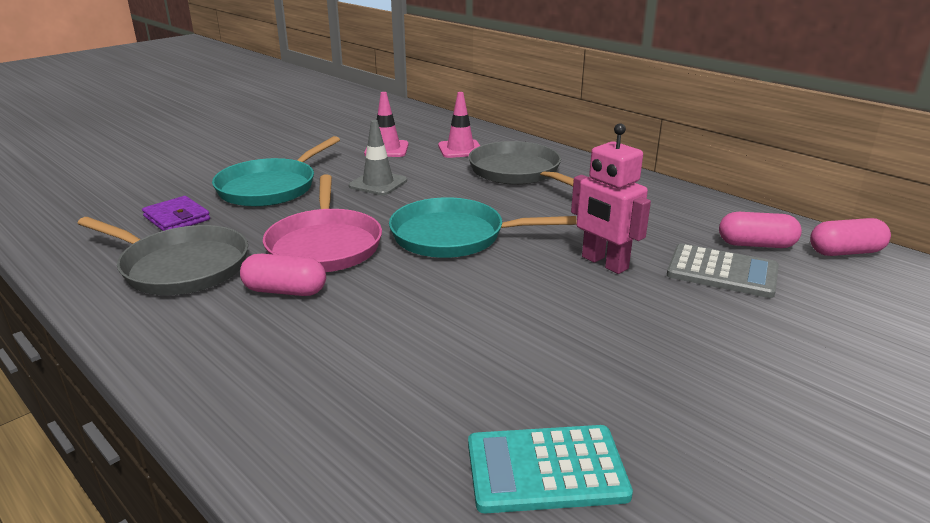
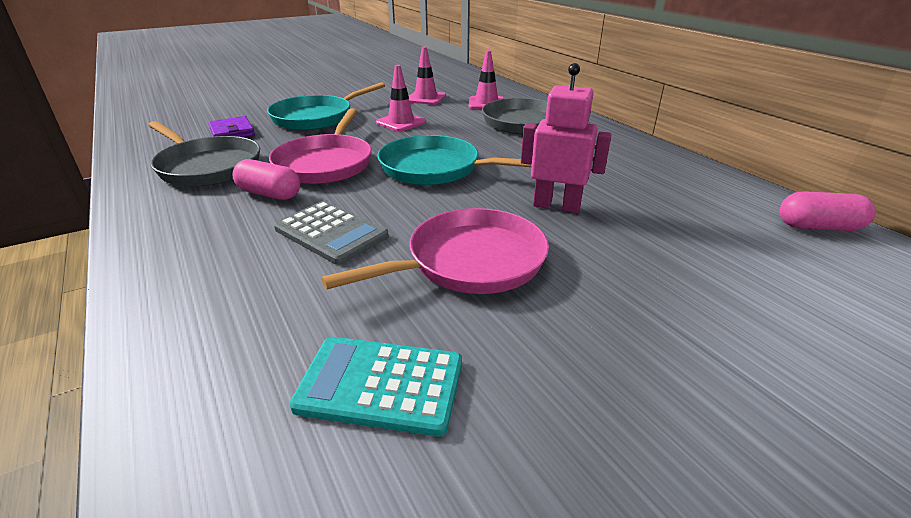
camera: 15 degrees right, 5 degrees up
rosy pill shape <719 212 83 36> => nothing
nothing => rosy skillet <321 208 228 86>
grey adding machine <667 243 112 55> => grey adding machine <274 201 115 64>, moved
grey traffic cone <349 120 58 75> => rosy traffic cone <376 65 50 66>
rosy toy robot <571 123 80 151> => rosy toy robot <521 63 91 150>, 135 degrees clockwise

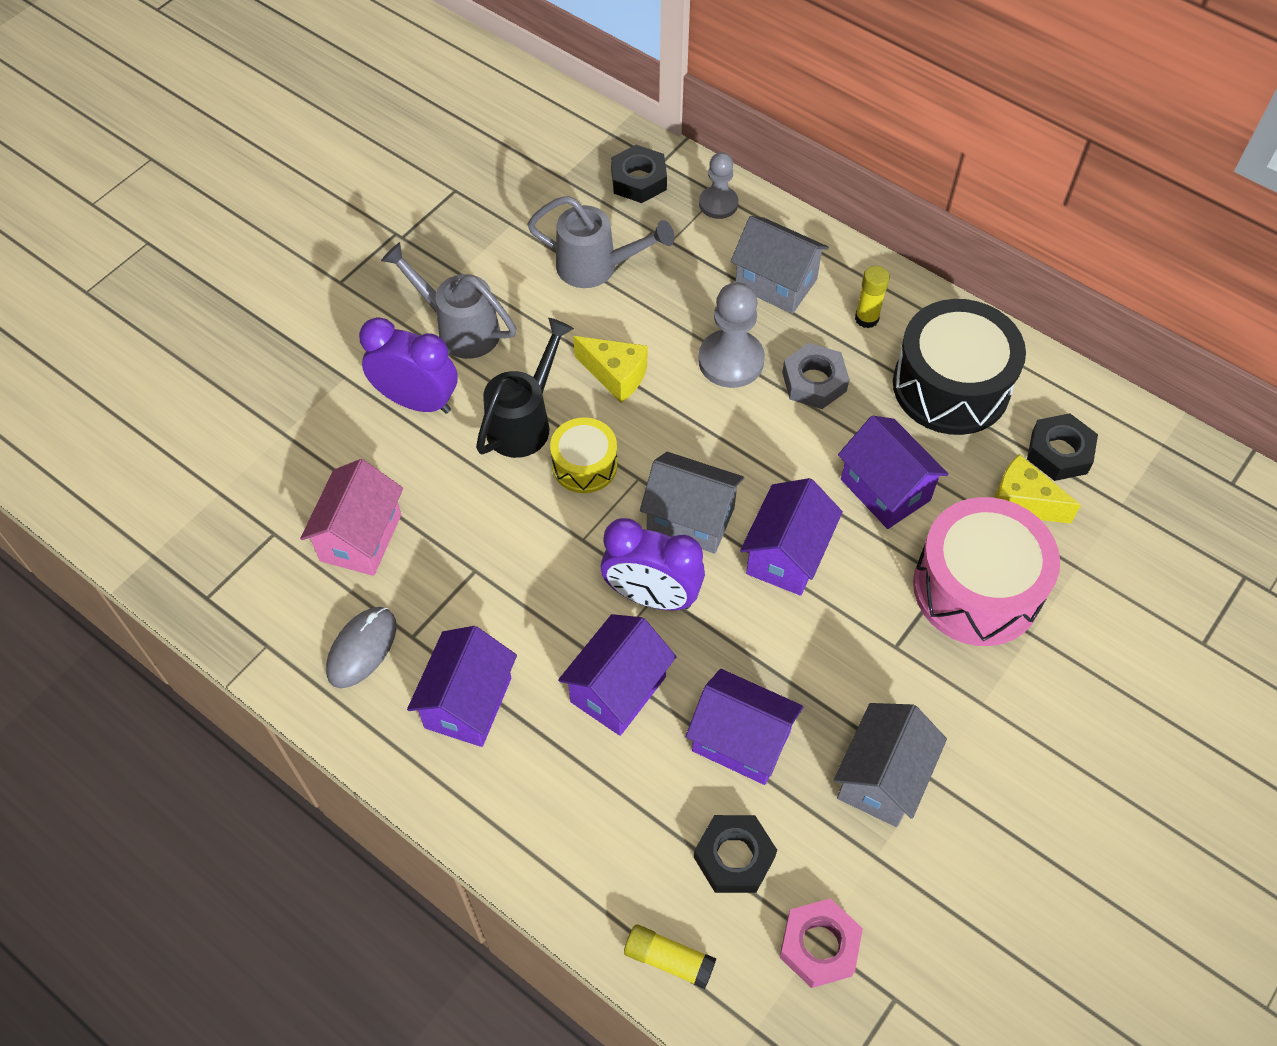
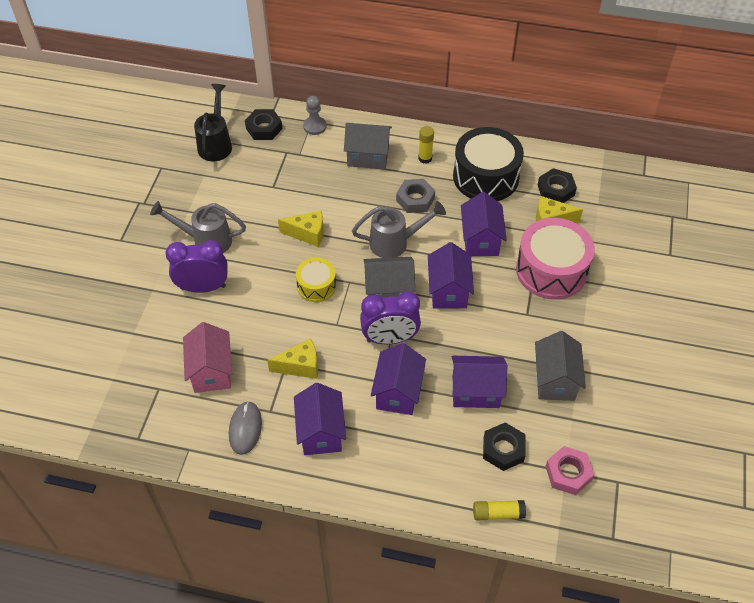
camera: 25 degrees left, 5 degrees down
grey game pawn <698 282 67 106> => nothing
nothing => bright yellow cheese wedge <267 338 51 41>
black watering pot <476 318 98 140> => black watering pot <194 84 38 77>, moved
grey watering pot <527 196 147 92> => grey watering pot <352 201 94 57>, moved
royal purple cottage <838 416 111 113> => royal purple cottage <461 192 46 64>, 60 degrees clockwise

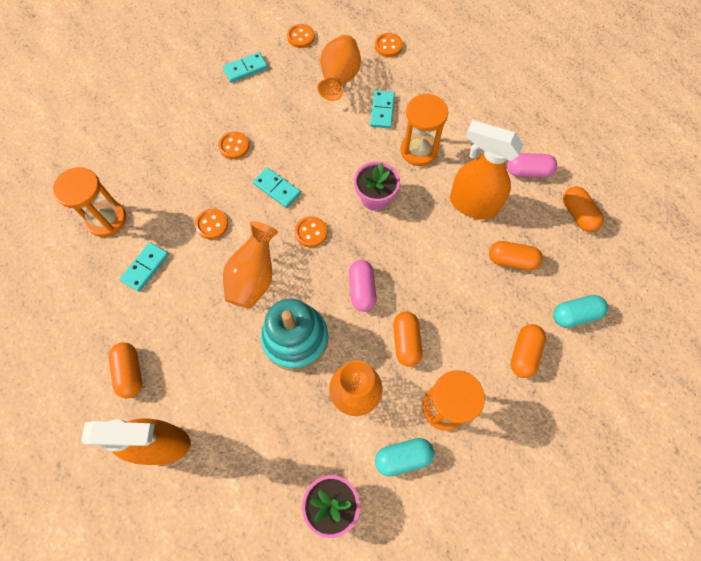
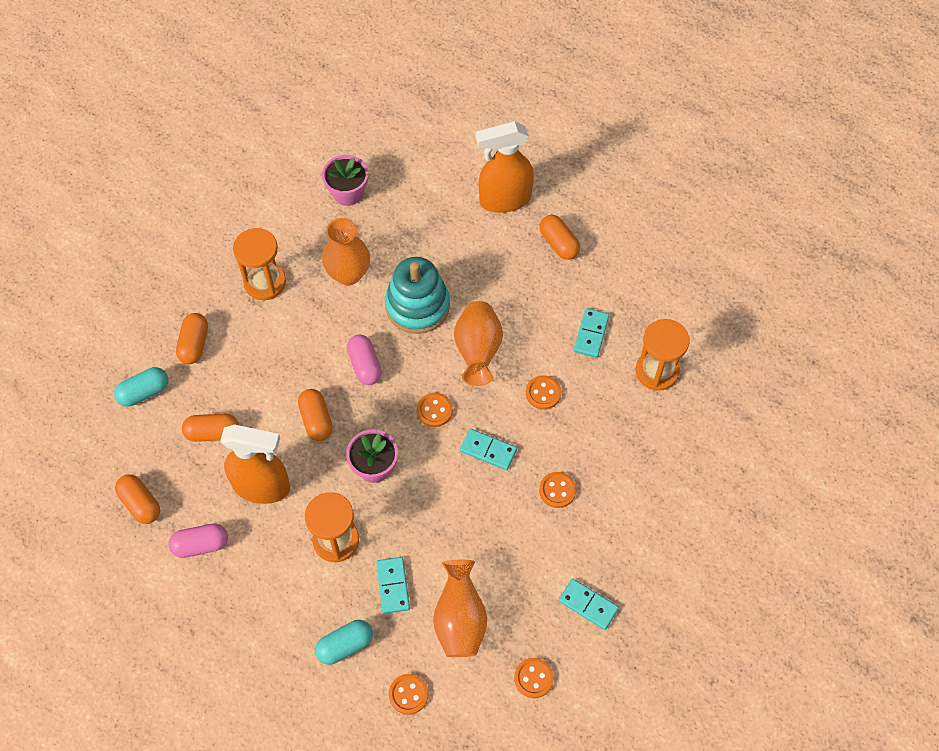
camera: 165 degrees right, 5 degrees down
turquoise pill shape <375 438 59 39> => turquoise pill shape <315 620 58 45>, moved
bright orange pill shape <393 311 29 56> => bright orange pill shape <298 389 35 52>, moved
turquoise domino tile <223 52 45 31> => turquoise domino tile <559 579 60 51>, 75 degrees clockwise

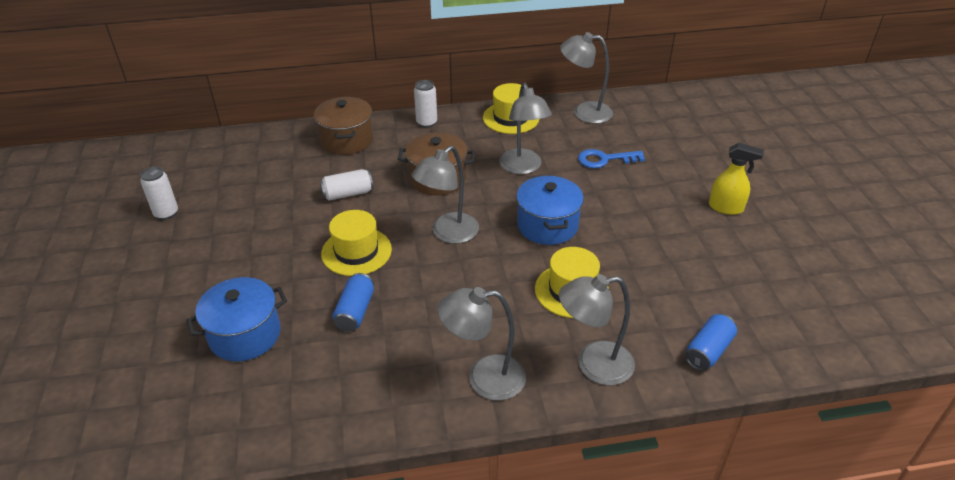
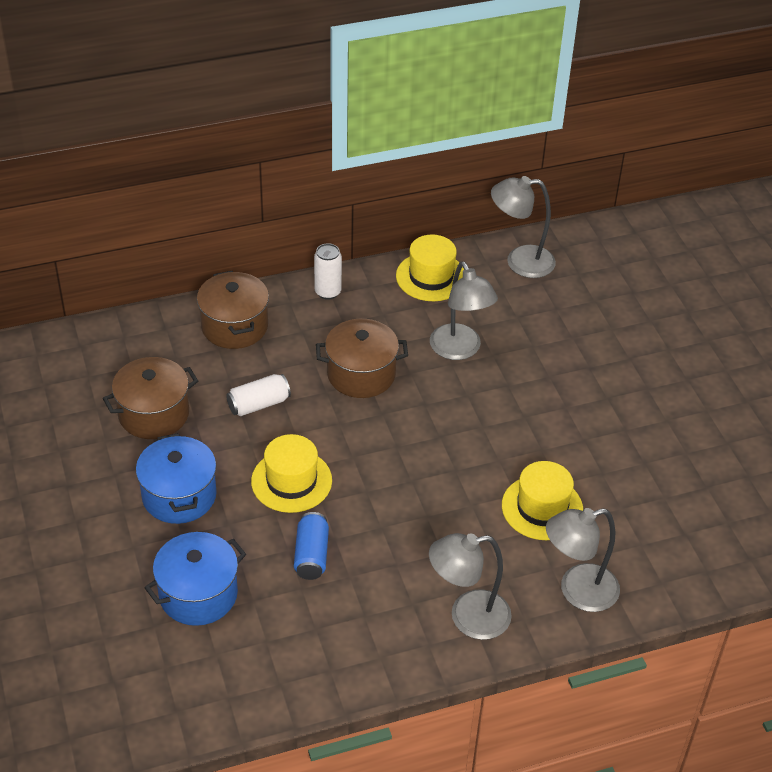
camera: 10 degrees left, 5 degrees up
pure white soda can <140 167 38 53> => nothing
grey desk lamp <411 146 68 98> => nothing
royal blue latchkey <578 149 67 19> => nothing
royal blue soda can <685 314 52 57> => nothing
bright yellow spray cleaner <709 143 55 72> => nothing
nothing => dark brown cooking pot <103 357 95 82>
royal blue cooking pot <516 175 68 70> => royal blue cooking pot <136 433 81 91>, moved

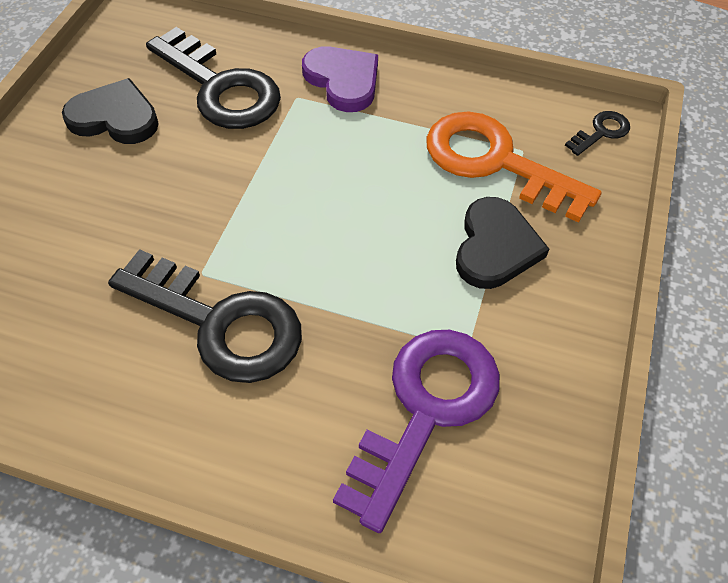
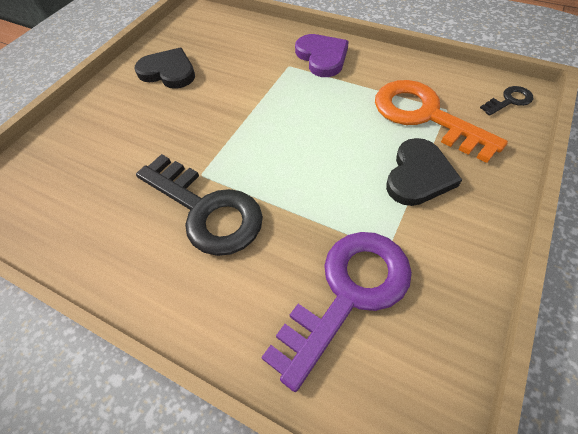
camera: 15 degrees right, 0 degrees up
black latchkey <146 27 135 102> => nothing

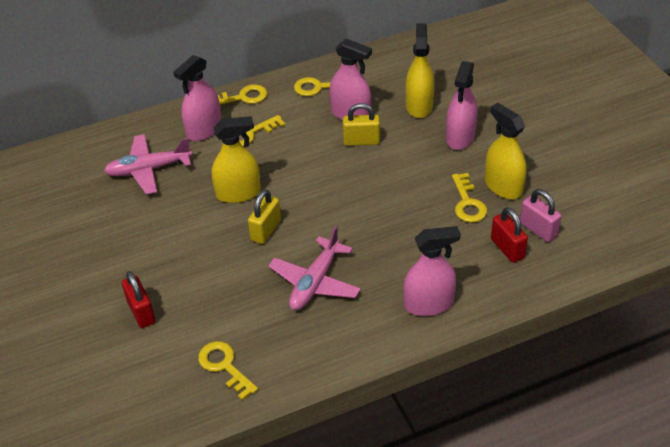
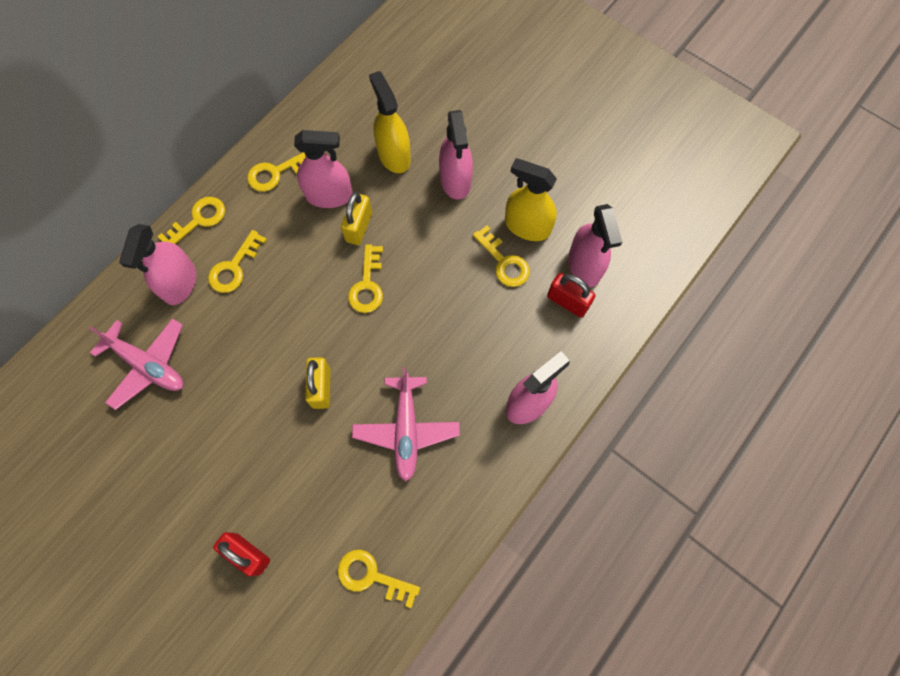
camera: 30 degrees left, 25 degrees up
bright yellow spray cleaner <212 116 49 87> => nothing
nothing => bright yellow latchkey <348 244 35 69>
rosy lock <520 189 41 53> => rosy spray cleaner <568 204 54 83>
rosy toy plane <104 134 88 61> => rosy toy plane <89 318 94 92>, 105 degrees counterclockwise
bright yellow lock <343 103 37 43> => bright yellow lock <341 192 31 53>, 45 degrees counterclockwise

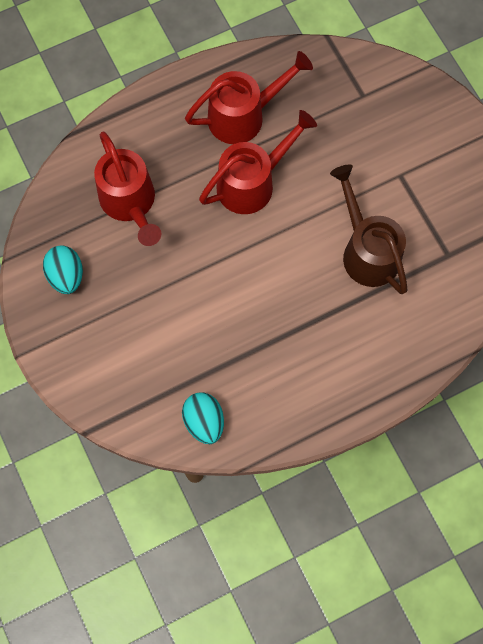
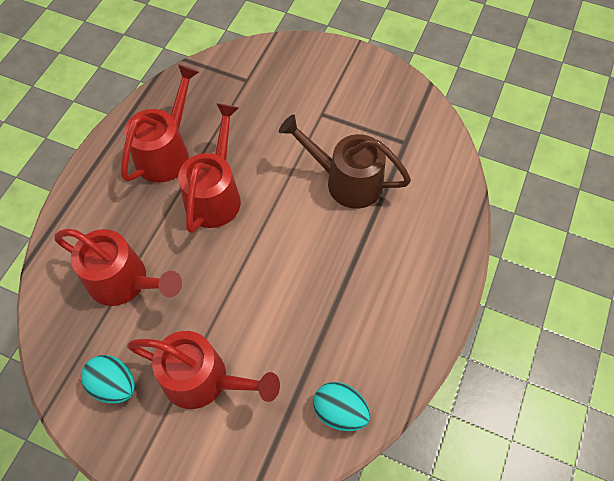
camera: 40 degrees left, 10 degrees down
nothing => crimson watering pot <127 331 153 78>

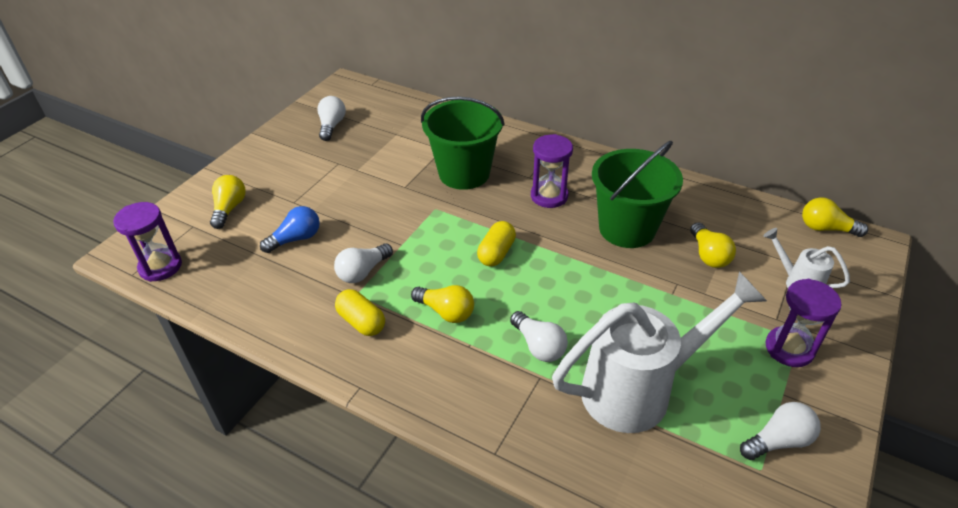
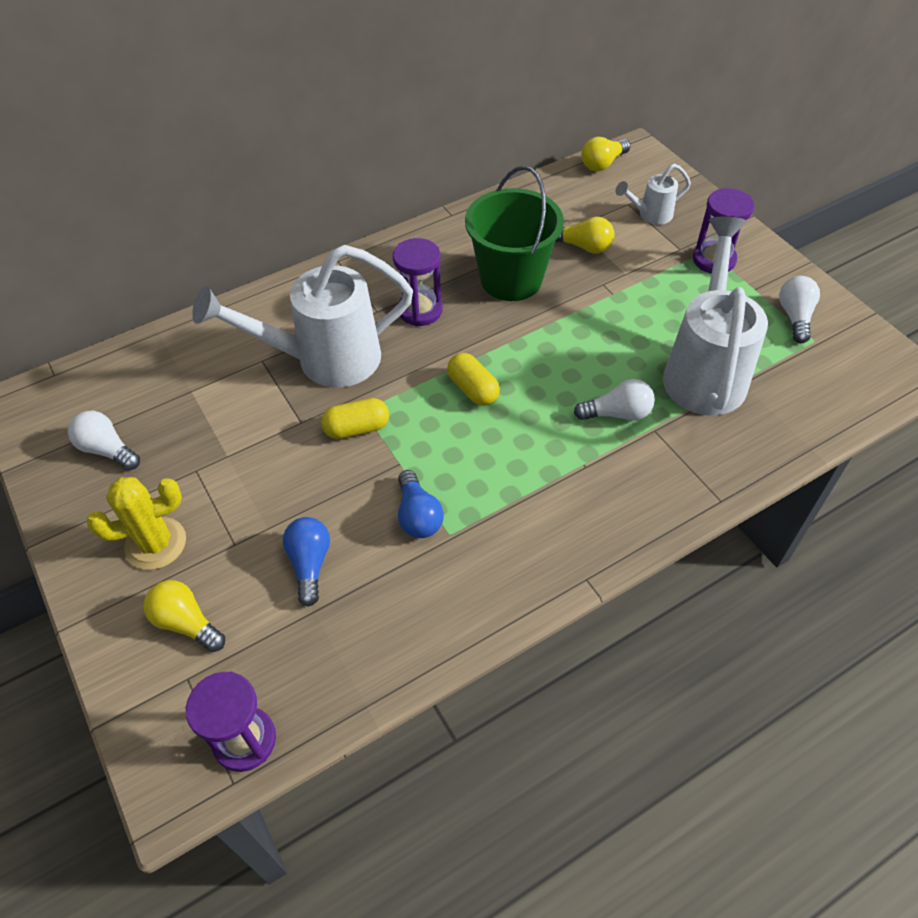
camera: 60 degrees left, 10 degrees up
bright yellow light bulb <411 285 63 38> => nothing
nothing => bright yellow prickly plant <86 477 100 93>
bright yellow pill shape <335 289 50 47> => bright yellow pill shape <321 398 68 41>, moved
leaf-green sand bucket <421 97 84 93> => pure white watering pot <192 245 221 143>
pure white light bulb <334 243 59 40> => royal blue light bulb <398 470 46 68>

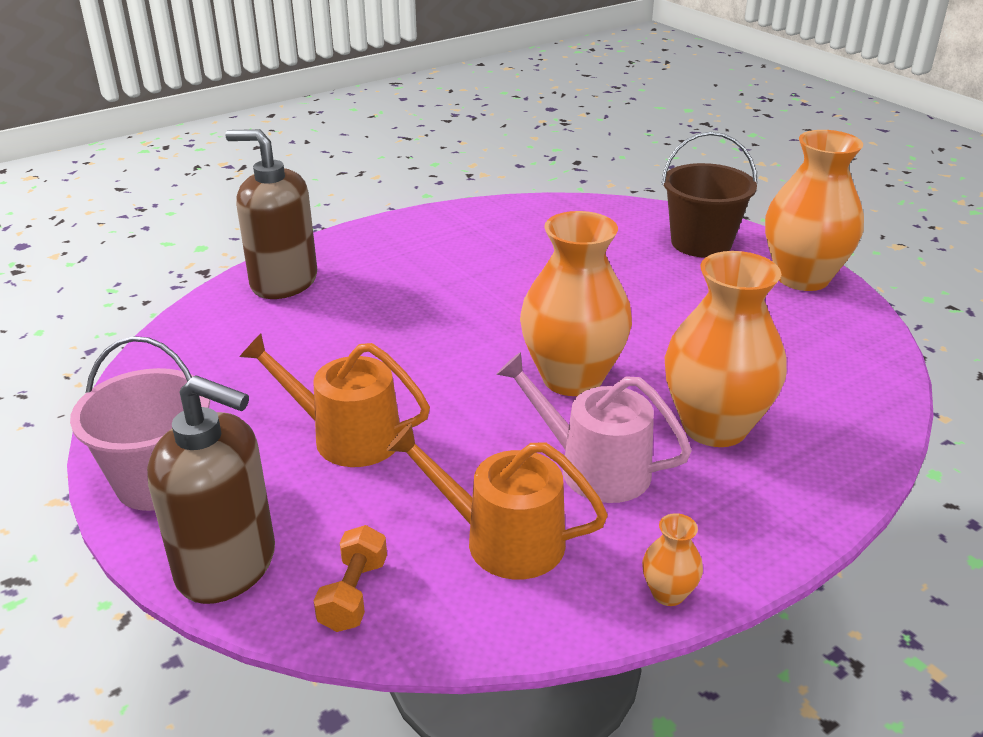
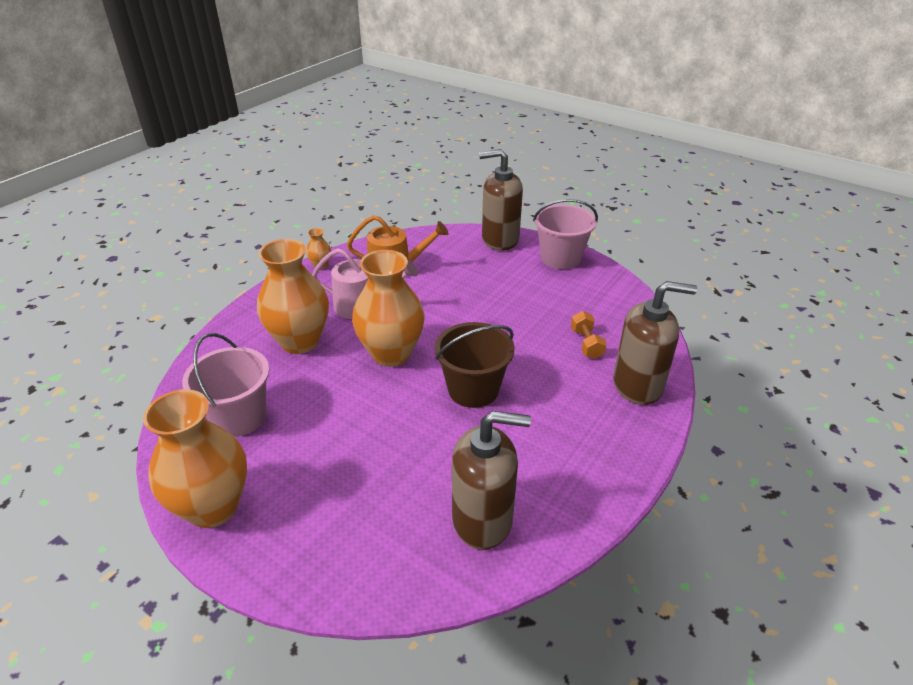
camera: 160 degrees right, 5 degrees up
bright orange watering pot <239 333 191 134> => nothing
nothing => rosy sand bucket <182 333 87 104>
nothing => dark brown soap dispenser <452 411 79 139>
bright orange dumbbell <314 525 73 107> => bright orange dumbbell <571 311 36 48>, moved
dark brown sand bucket <661 132 96 126> => dark brown sand bucket <434 322 81 86>, moved

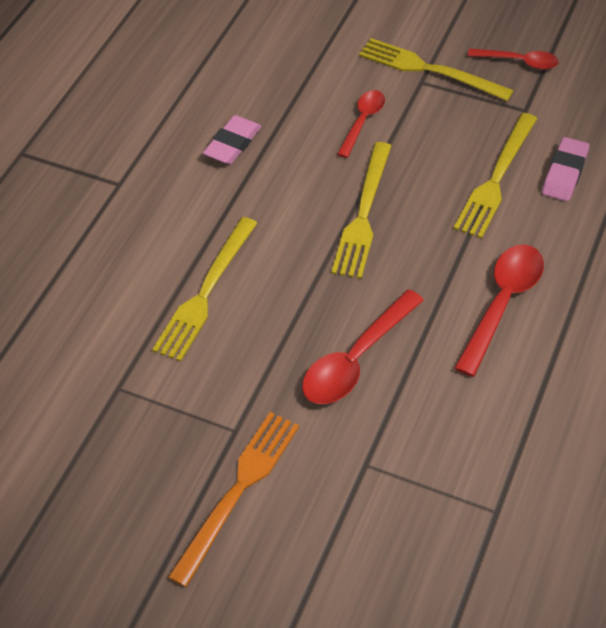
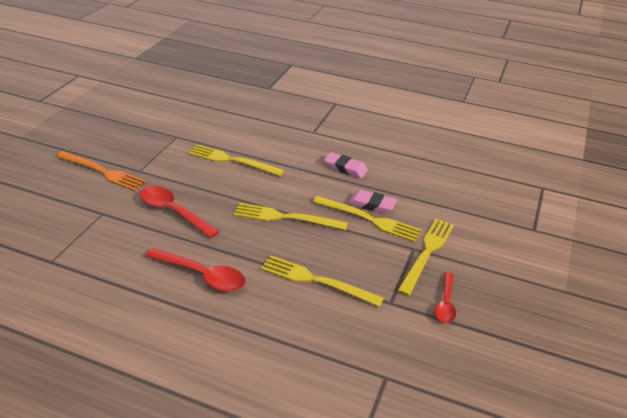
camera: 85 degrees right, 15 degrees down
rosy eraser <542 137 47 64> => rosy eraser <348 190 49 24>, moved
crimson spoon <337 90 48 68> => bright yellow table fork <313 196 109 46>

